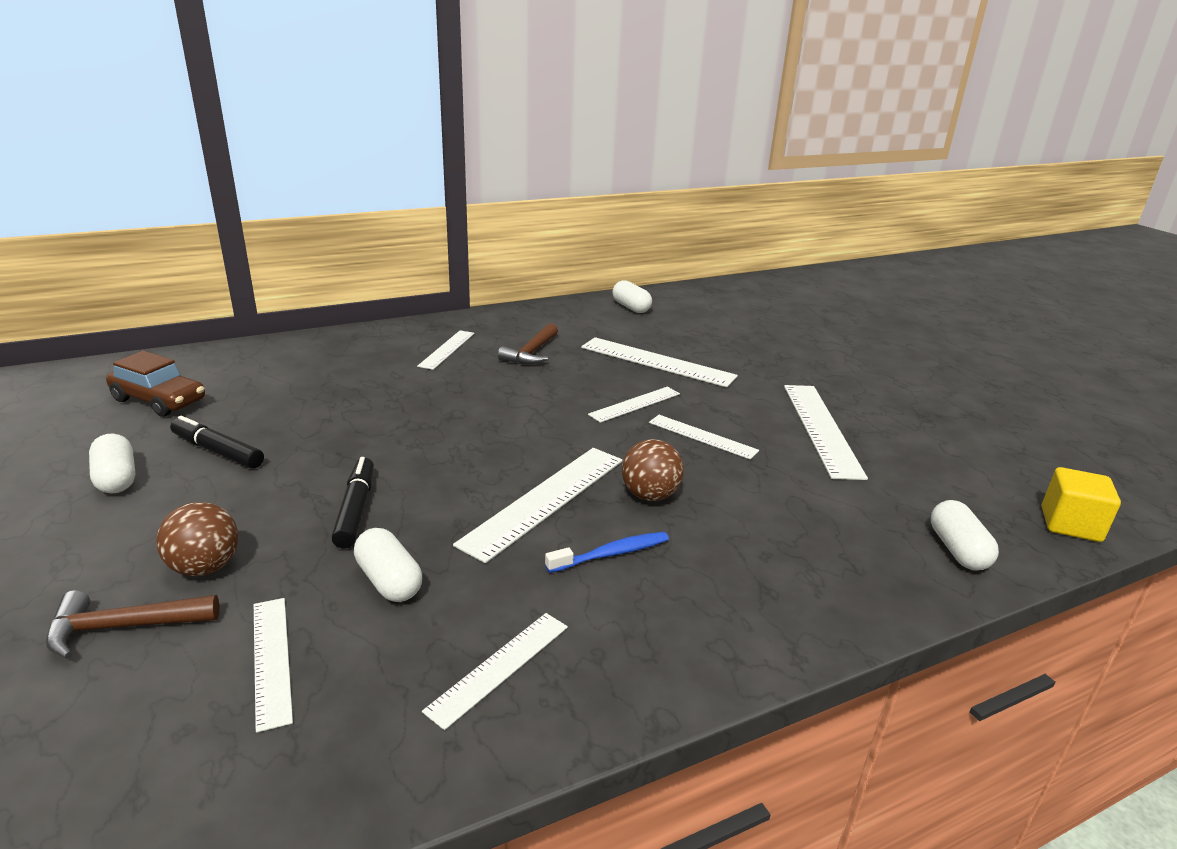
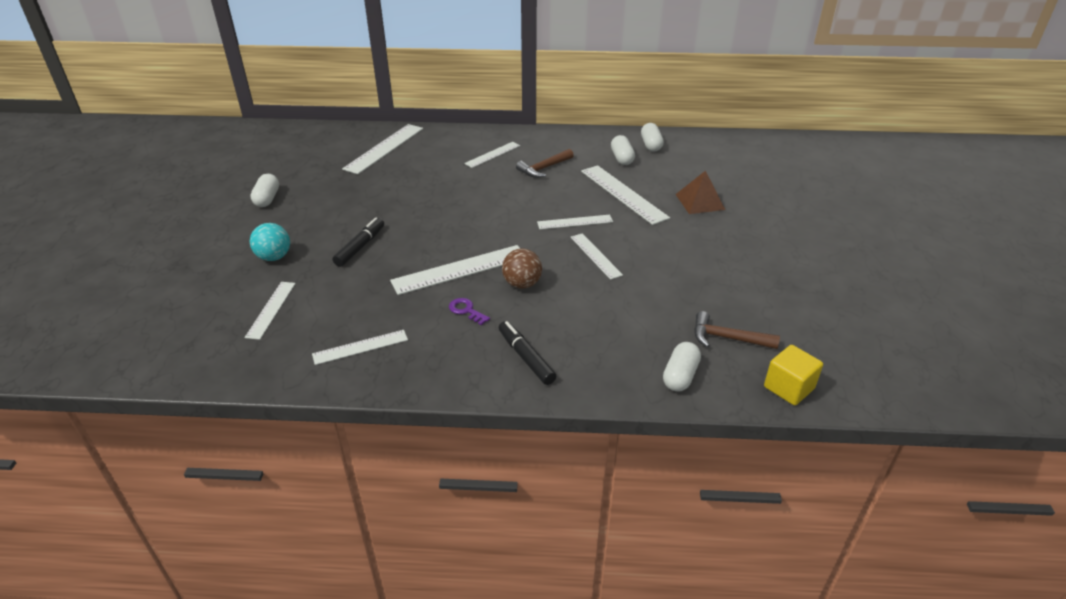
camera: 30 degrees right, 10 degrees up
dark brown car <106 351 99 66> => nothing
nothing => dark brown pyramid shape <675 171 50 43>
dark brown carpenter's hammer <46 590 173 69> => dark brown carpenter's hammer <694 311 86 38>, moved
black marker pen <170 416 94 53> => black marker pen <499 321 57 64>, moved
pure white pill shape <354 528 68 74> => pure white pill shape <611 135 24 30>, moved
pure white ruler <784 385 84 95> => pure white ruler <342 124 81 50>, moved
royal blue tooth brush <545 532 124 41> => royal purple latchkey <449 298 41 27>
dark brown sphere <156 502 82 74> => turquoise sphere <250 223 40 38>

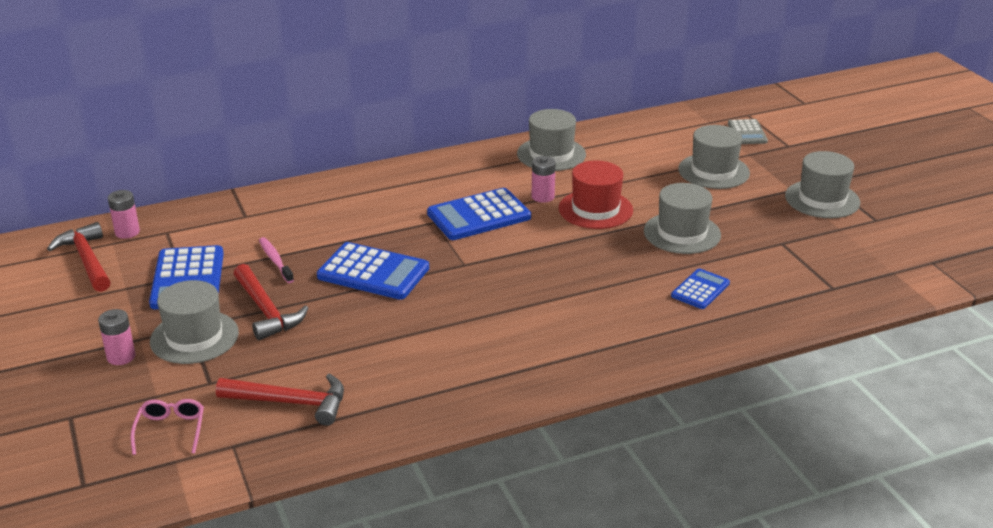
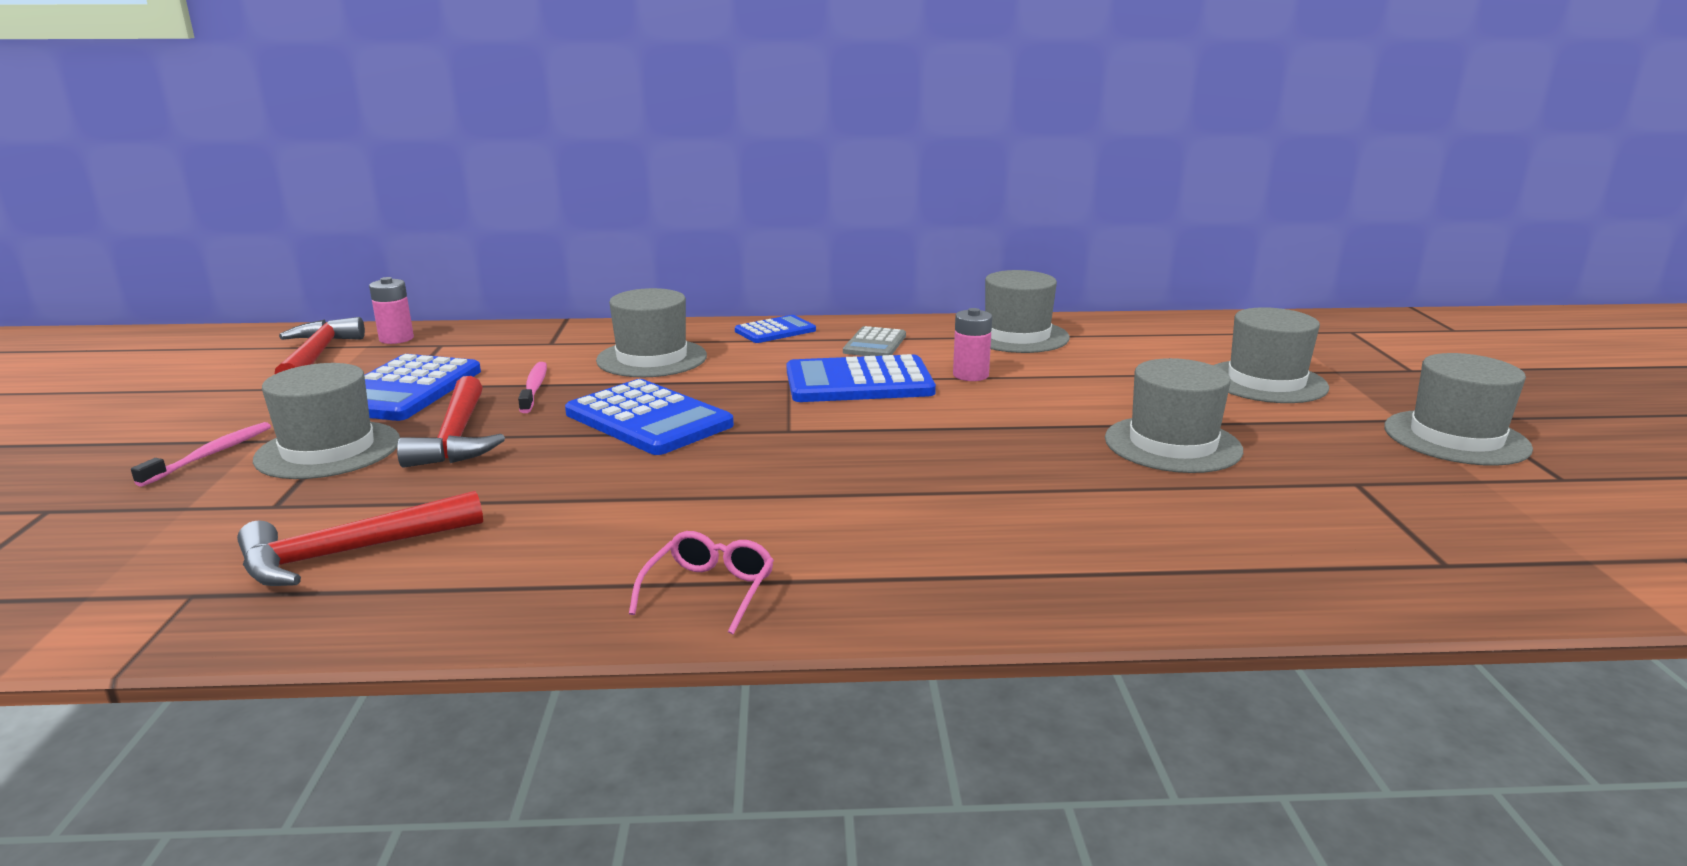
camera: 20 degrees right, 10 degrees down
crimson hat <559 161 74 68> => nothing
nothing => grey hat <596 288 111 89>
rosy eyeglasses <131 399 73 56> => rosy eyeglasses <629 531 145 103>, moved
royal blue adding machine <671 268 59 41> => royal blue adding machine <735 315 81 28>, moved
grey adding machine <728 119 40 25> => grey adding machine <843 326 63 30>, moved
rosy power cell <98 309 38 56> => rosy tooth brush <131 422 140 65>
crimson carpenter's hammer <216 373 128 53> => crimson carpenter's hammer <237 491 246 95>, 120 degrees clockwise

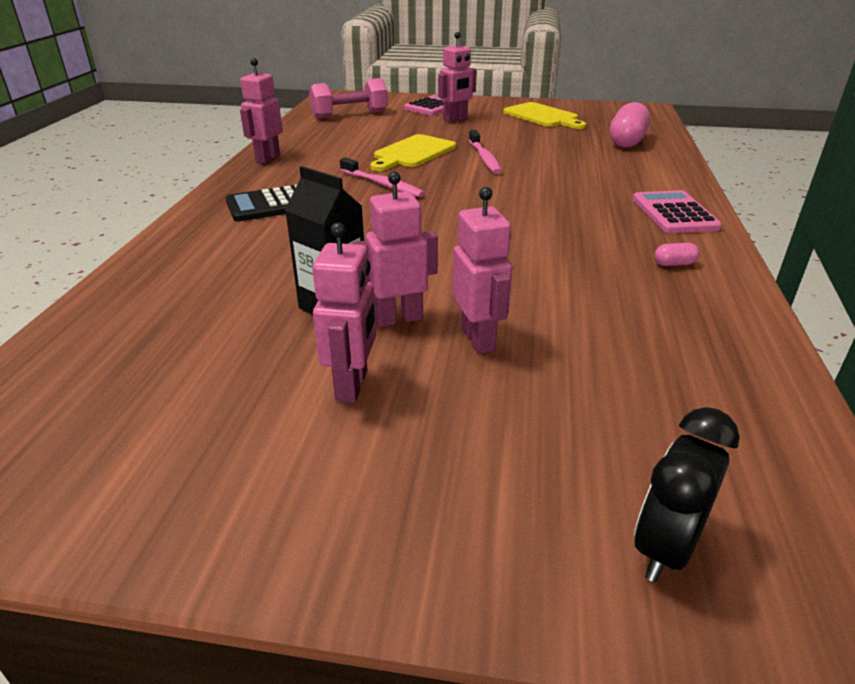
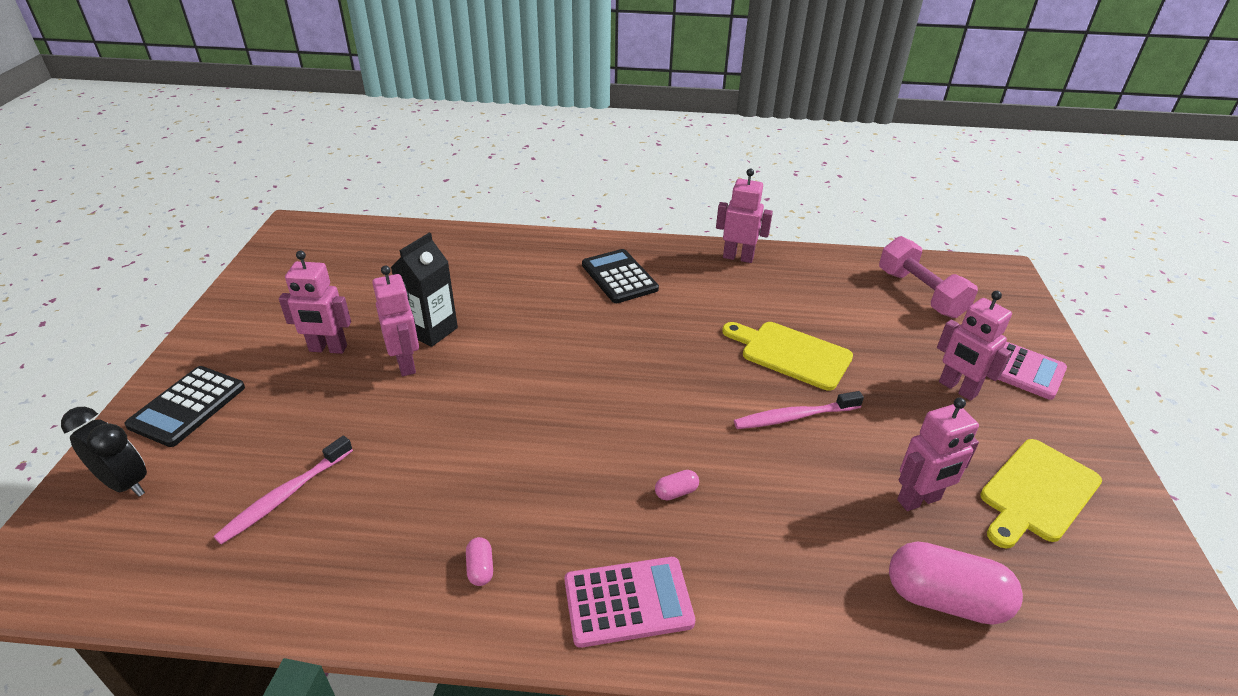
camera: 85 degrees right, 5 degrees up
nothing => black adding machine <124 366 121 81>
nothing => rosy pill shape <655 470 44 30>
rosy tooth brush <340 157 85 40> => rosy tooth brush <214 436 139 109>, moved
rosy toy robot <452 187 61 167> => rosy toy robot <897 398 82 113>, moved

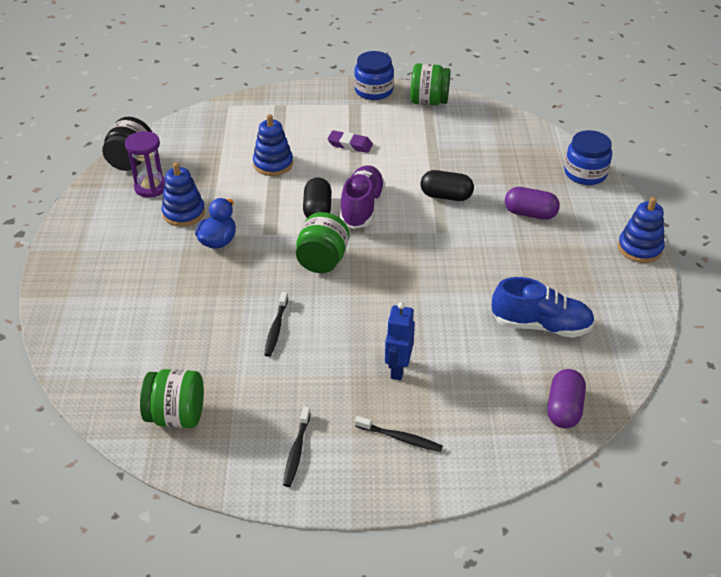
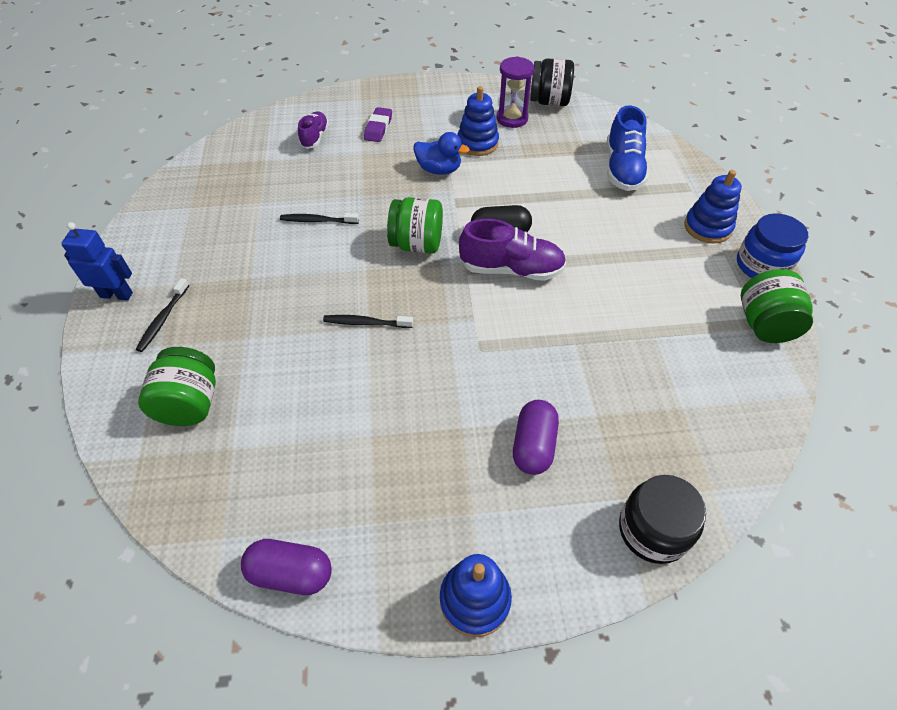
camera: 85 degrees right, 10 degrees up
black pill shape <421 170 53 31> => nothing
nothing => royal purple shoe <298 111 31 38>
leaf-green preserve jar <140 369 64 59> => leaf-green preserve jar <138 347 78 79>, moved
royal blue stacking toy <253 114 40 62> => royal blue stacking toy <684 170 58 74>, moved
black tooth brush <283 407 28 80> => black tooth brush <323 315 90 13>, moved
royal purple eraser <327 130 46 23> => royal purple eraser <364 107 28 35>, moved
royal blue toy robot <385 302 30 78> => royal blue toy robot <61 222 72 78>, moved
royal blue shoe <492 277 103 61> => royal blue shoe <607 105 42 86>, moved
royal purple pill shape <548 369 38 59> => royal purple pill shape <241 539 91 56>, moved
royal blue preserve jar <564 130 48 55> => black preserve jar <619 475 87 89>

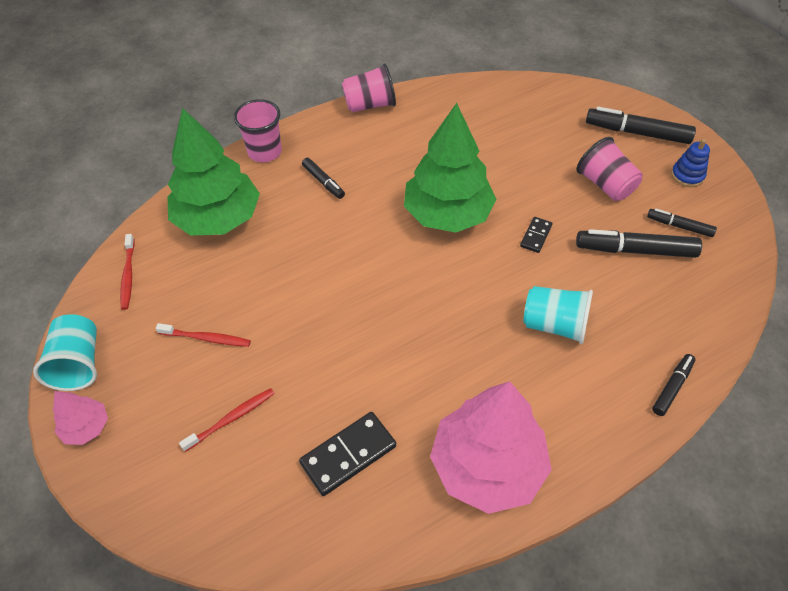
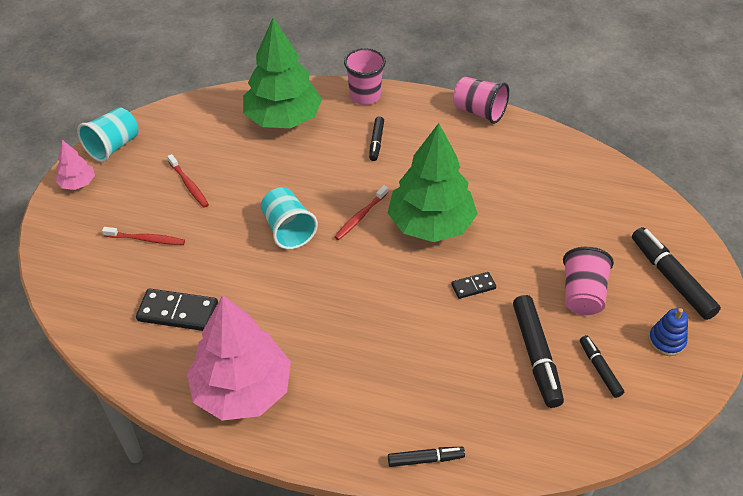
camera: 45 degrees right, 5 degrees down
crimson tooth brush <120 234 15 76> => crimson tooth brush <334 185 54 55>, moved
turquoise cup <523 286 70 58> => turquoise cup <261 187 57 62>, moved
black marker pen <576 229 126 29> => black marker pen <513 295 51 113>, 150 degrees counterclockwise

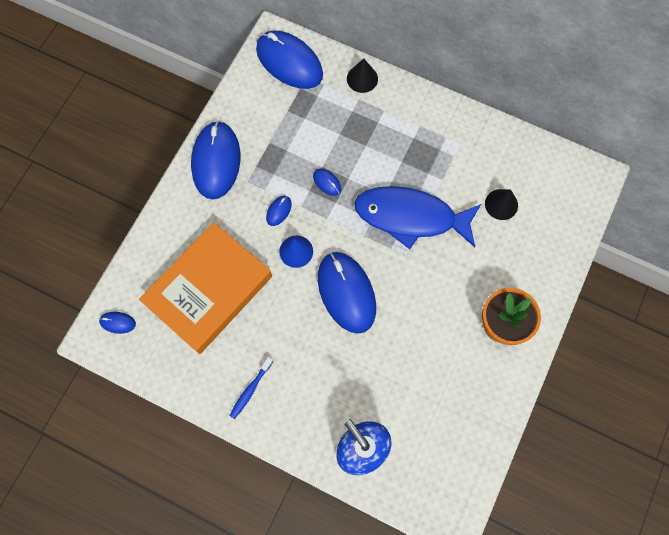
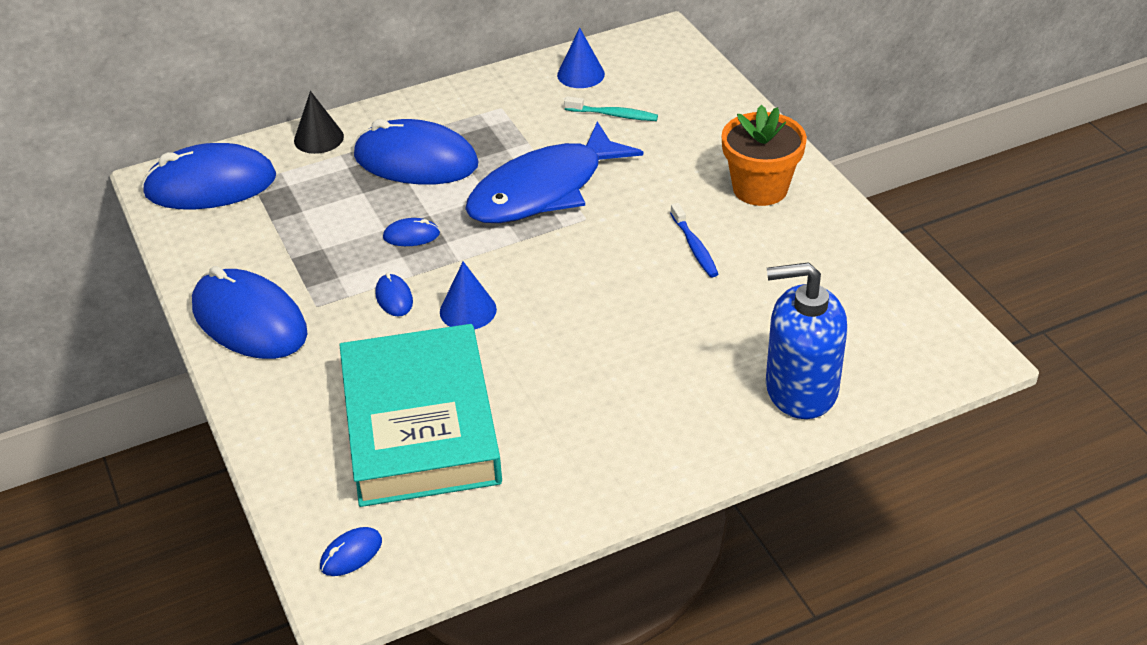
camera: 50 degrees left, 30 degrees down
nothing => royal blue solid cone <557 28 48 60>
royal blue tooth brush <229 357 44 62> => royal blue tooth brush <670 203 48 74>, moved
royal blue mouse <318 252 58 82> => royal blue mouse <354 119 125 66>, moved
black solid cone <485 189 33 31> => turquoise tooth brush <564 96 94 25>
bright orange hardback <139 222 133 132> => turquoise hardback <339 324 163 183>

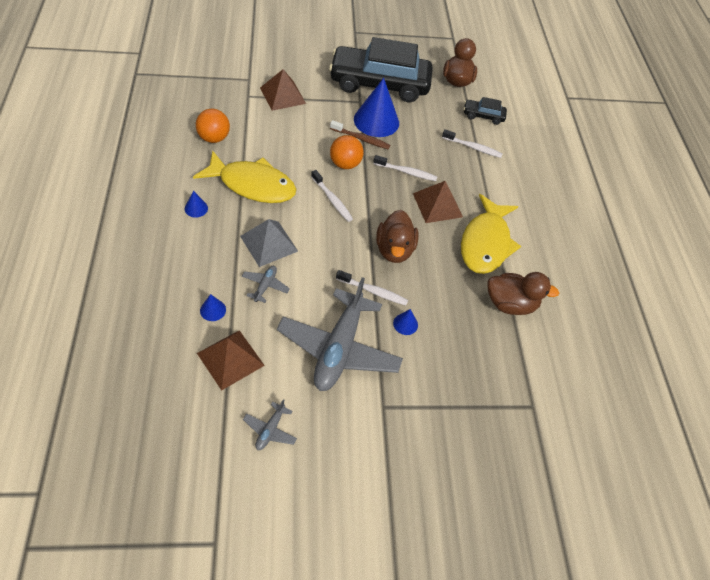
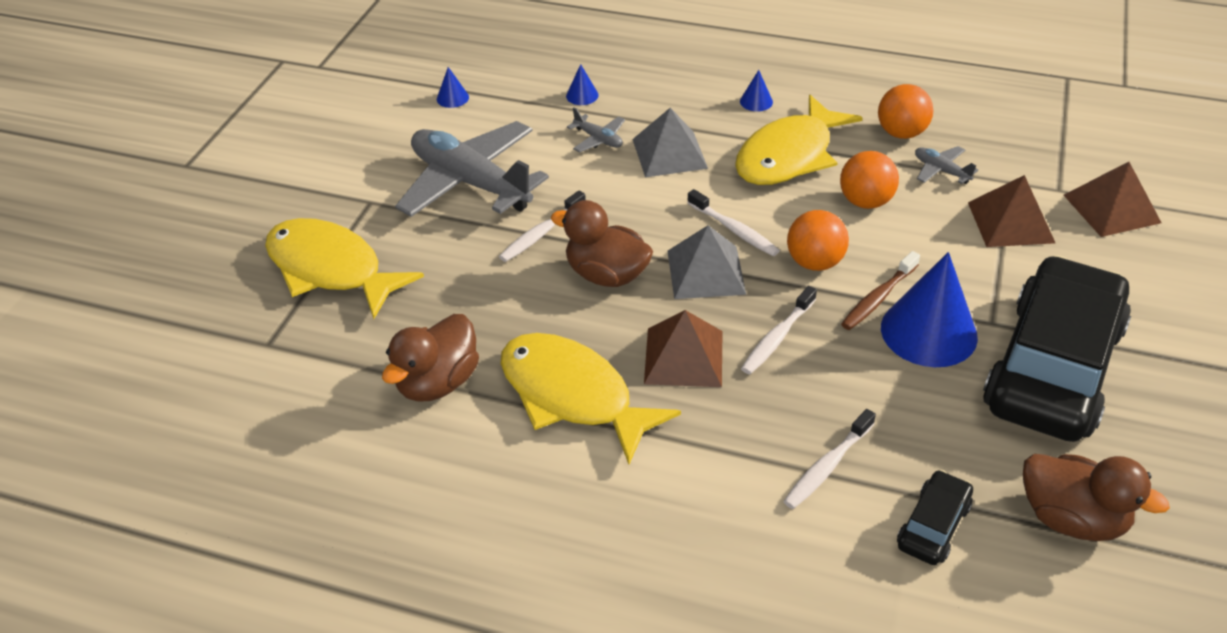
camera: 120 degrees right, 10 degrees down
nothing => bright yellow toy fish <265 218 159 101>
nothing => grey pyramid shape <668 225 78 74>
nothing => bright orange sphere <840 151 59 58>
dark brown pyramid shape <197 330 68 61> => dark brown pyramid shape <1064 162 98 75>, moved
grey toy plane <243 399 54 51> => grey toy plane <915 146 63 38>, moved
royal blue solid cone <393 309 25 26> => royal blue solid cone <437 67 32 41>, moved
pure white tooth brush <311 170 42 52> => pure white tooth brush <687 189 93 67>, 120 degrees counterclockwise

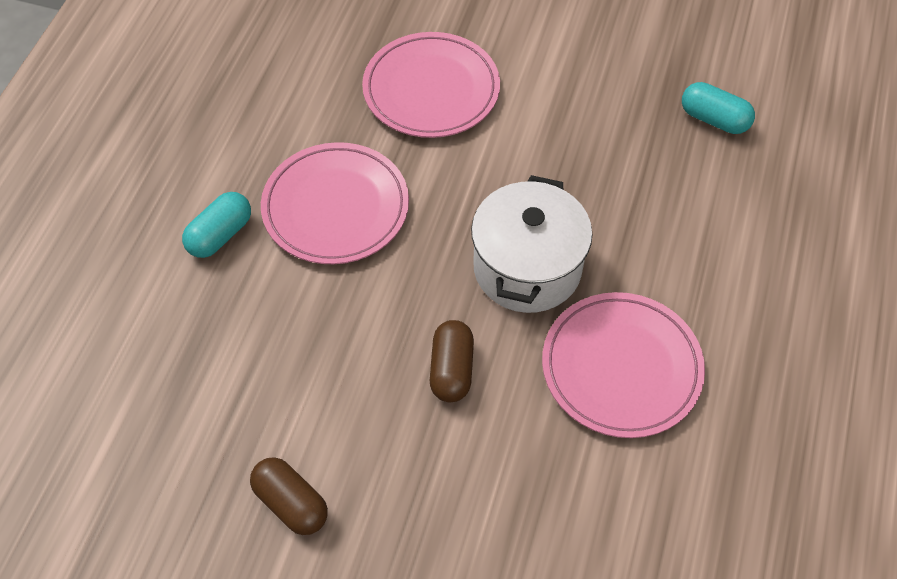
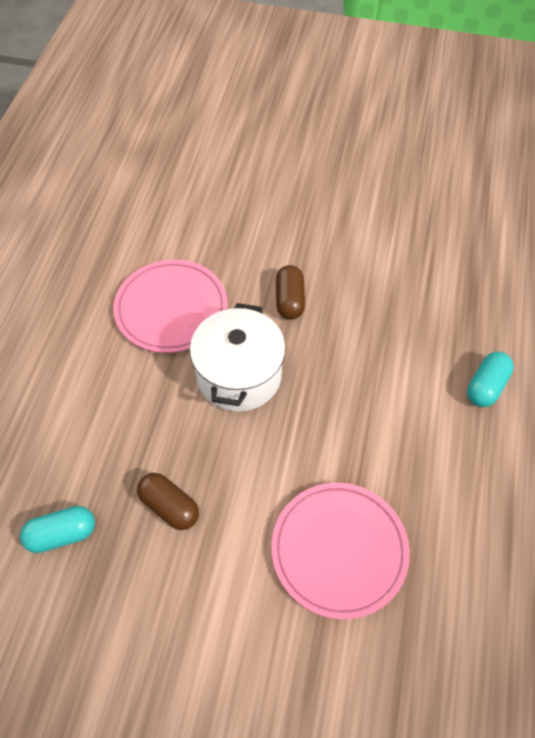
camera: 175 degrees right, 0 degrees up
rosy flat dish <261 142 148 122> => nothing
dark brown pill shape <250 457 78 78> => dark brown pill shape <137 473 62 57>, moved
turquoise pill shape <682 82 73 52> => turquoise pill shape <20 506 75 47>, 45 degrees counterclockwise

